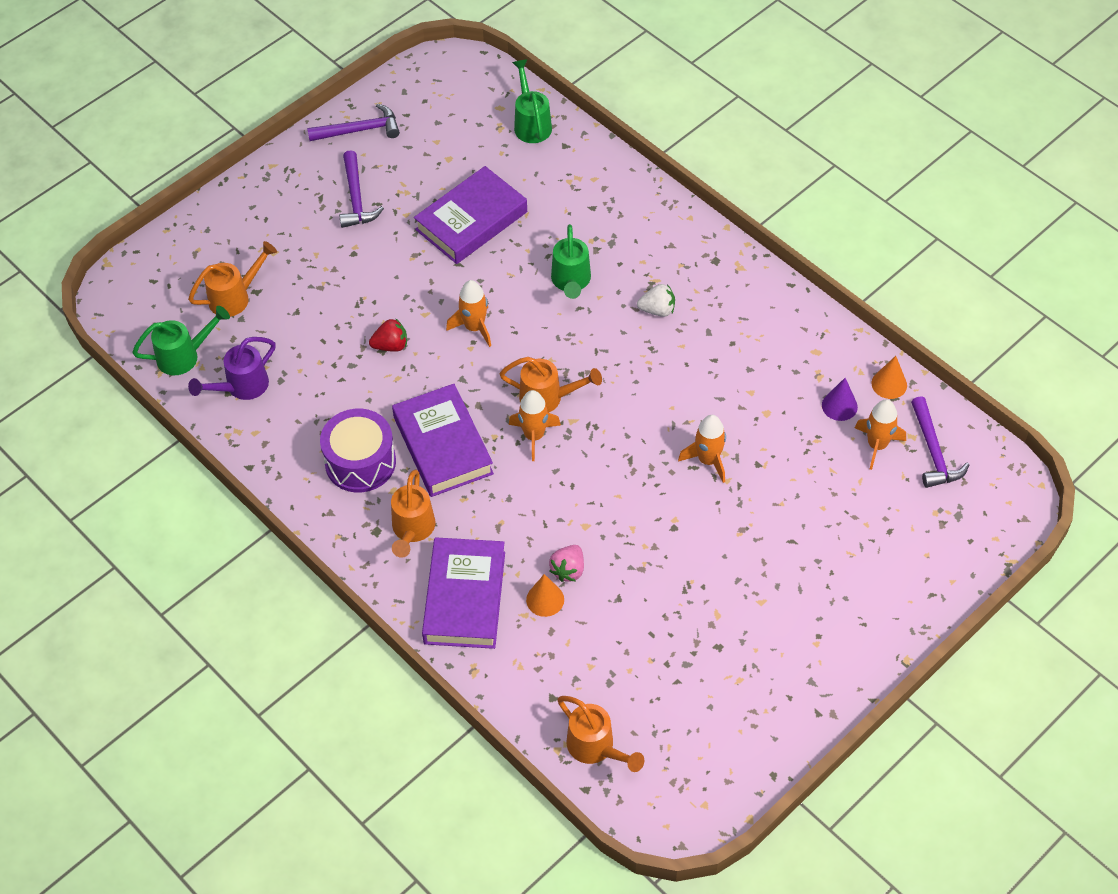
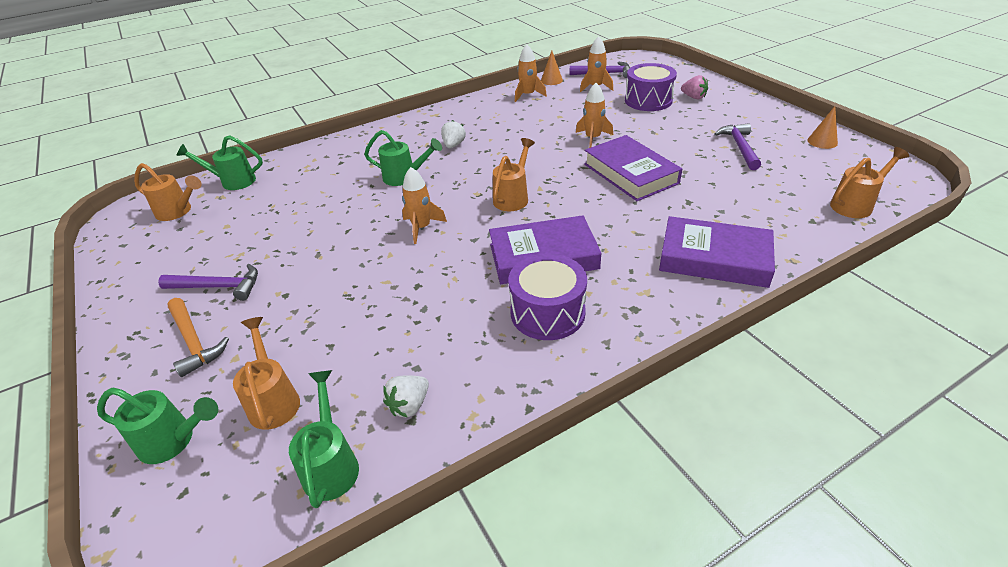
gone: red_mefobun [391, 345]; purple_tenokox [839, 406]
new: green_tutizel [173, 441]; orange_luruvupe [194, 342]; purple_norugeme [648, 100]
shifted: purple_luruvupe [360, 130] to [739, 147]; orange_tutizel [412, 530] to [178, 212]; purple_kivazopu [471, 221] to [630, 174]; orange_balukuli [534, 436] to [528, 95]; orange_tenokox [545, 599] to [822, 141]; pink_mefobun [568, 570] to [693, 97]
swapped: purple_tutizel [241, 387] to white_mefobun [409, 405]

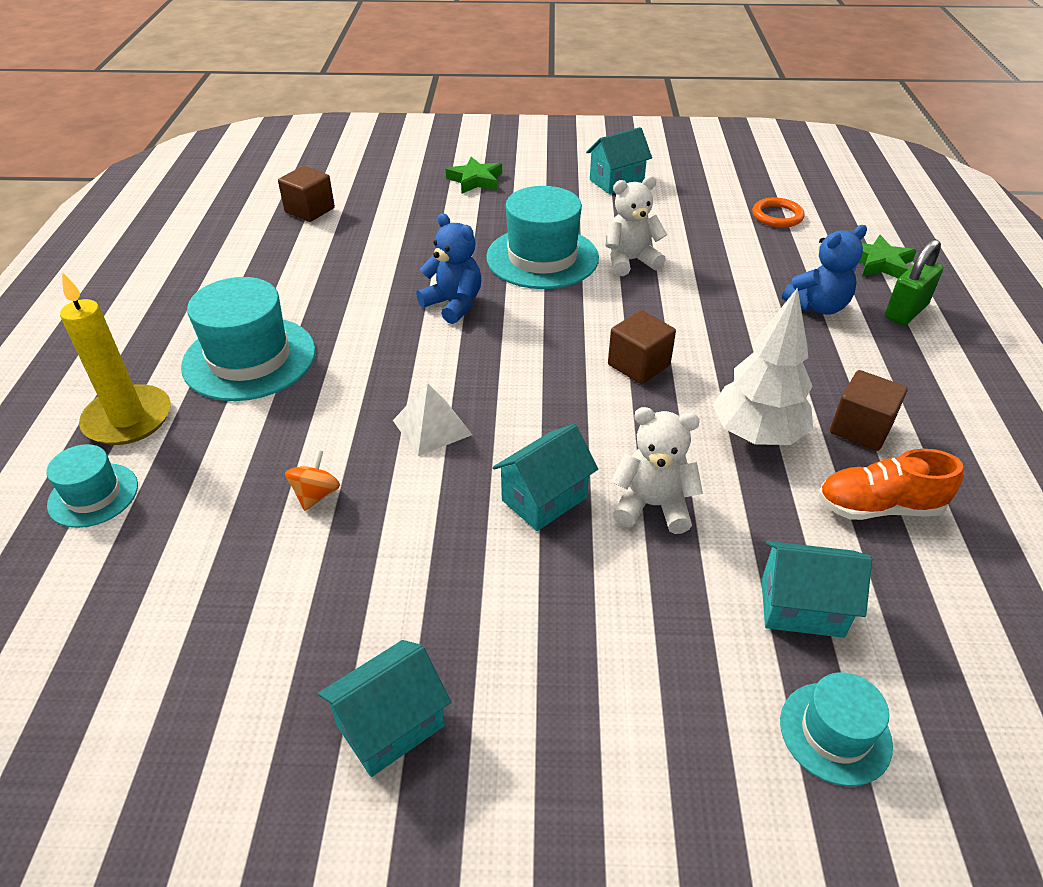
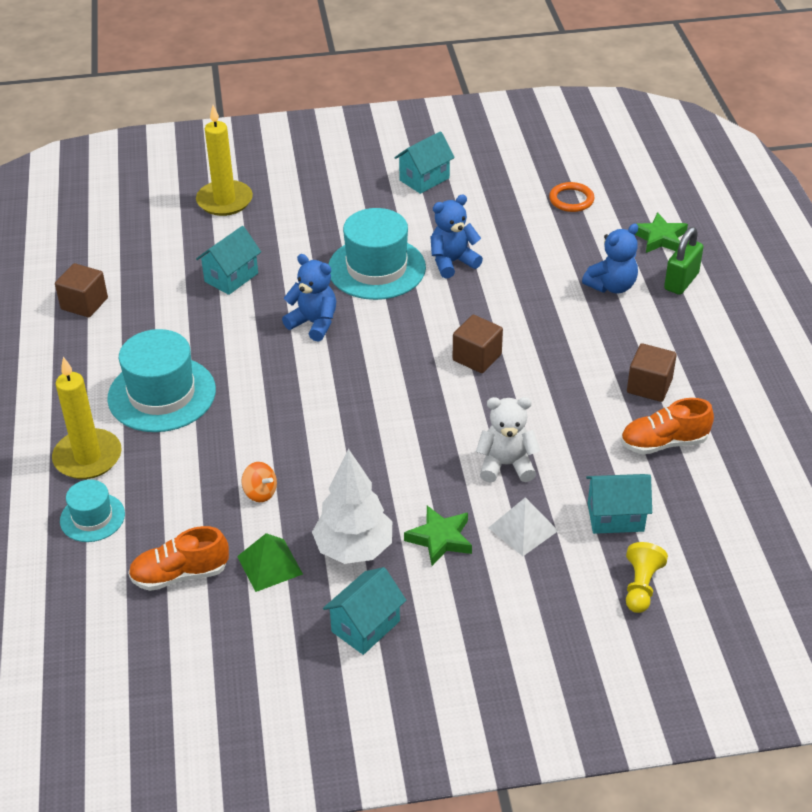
new: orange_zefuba [180, 574]; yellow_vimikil [224, 201]; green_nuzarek [269, 565]
shifted: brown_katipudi [310, 210] to [84, 304]; white_nuzarek [432, 427] to [523, 529]; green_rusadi [475, 180] to [440, 538]; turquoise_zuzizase [544, 499] to [231, 277]; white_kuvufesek [756, 435] to [354, 549]
swapped: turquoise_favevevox [835, 733] to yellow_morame [641, 586]
repainted: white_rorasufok [630, 261] to blue_rorasufok [452, 262]
rotated: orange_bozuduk [316, 494] = [260, 493] 120 degrees clockwise

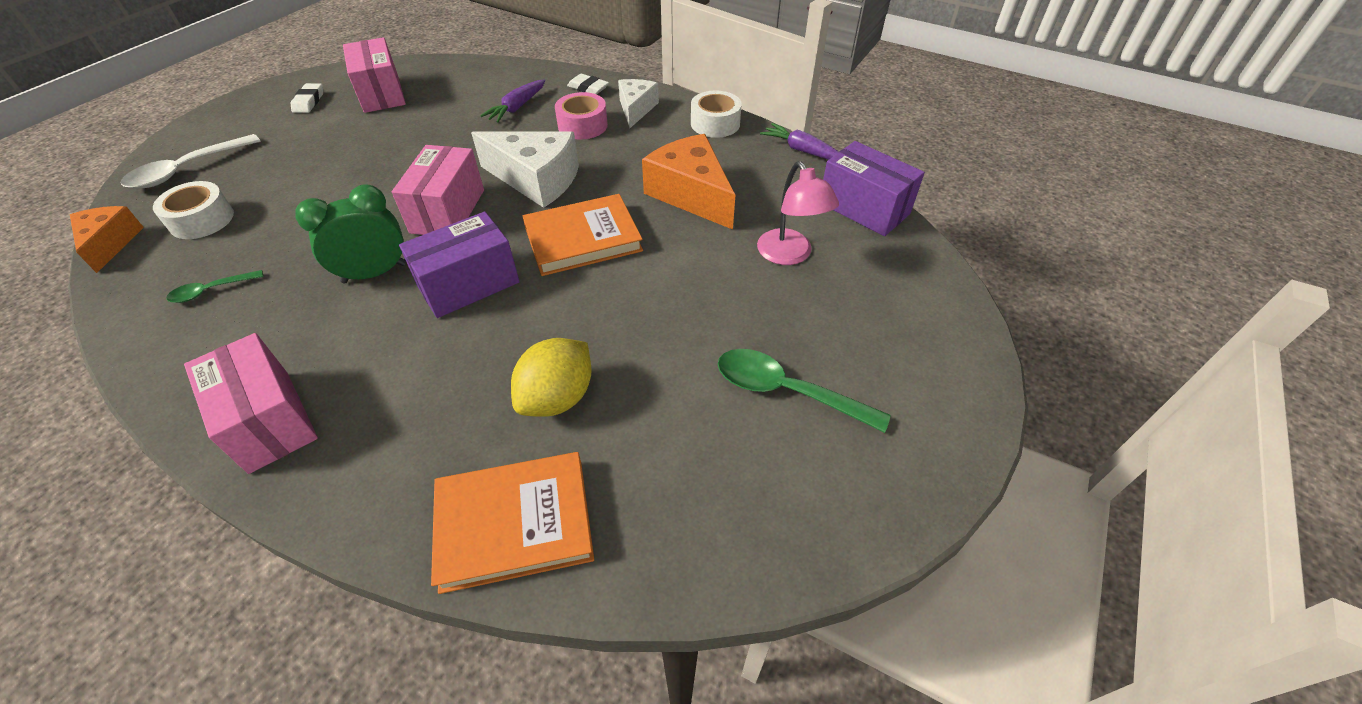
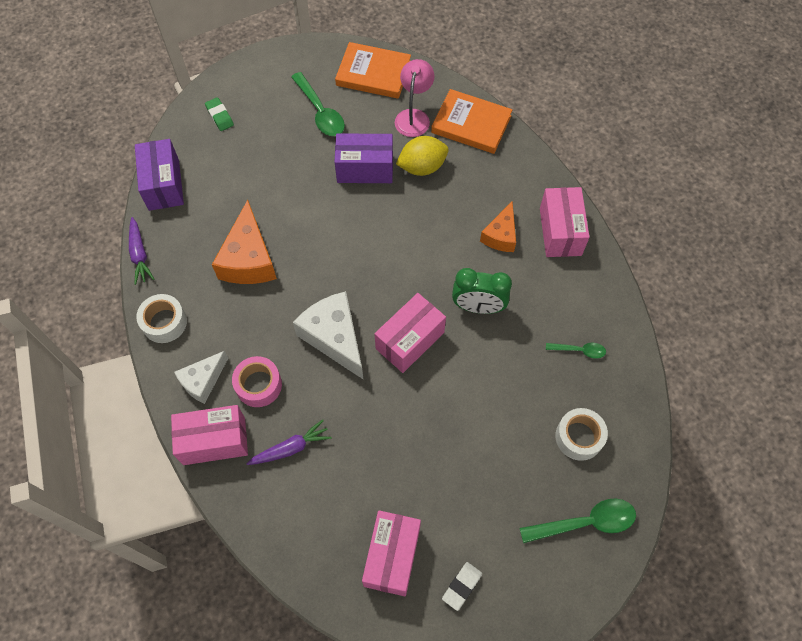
new: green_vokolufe [220, 116]
shifted: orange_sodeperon [110, 243] to [500, 235]; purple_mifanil [468, 284] to [365, 169]; orange_kivazopu [583, 239] to [373, 73]; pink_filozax [789, 255] to [414, 116]
swapped: white_vokolufe [588, 88] to pink_mifanil [214, 441]
repainted: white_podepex [187, 170] to green_podepex [585, 522]

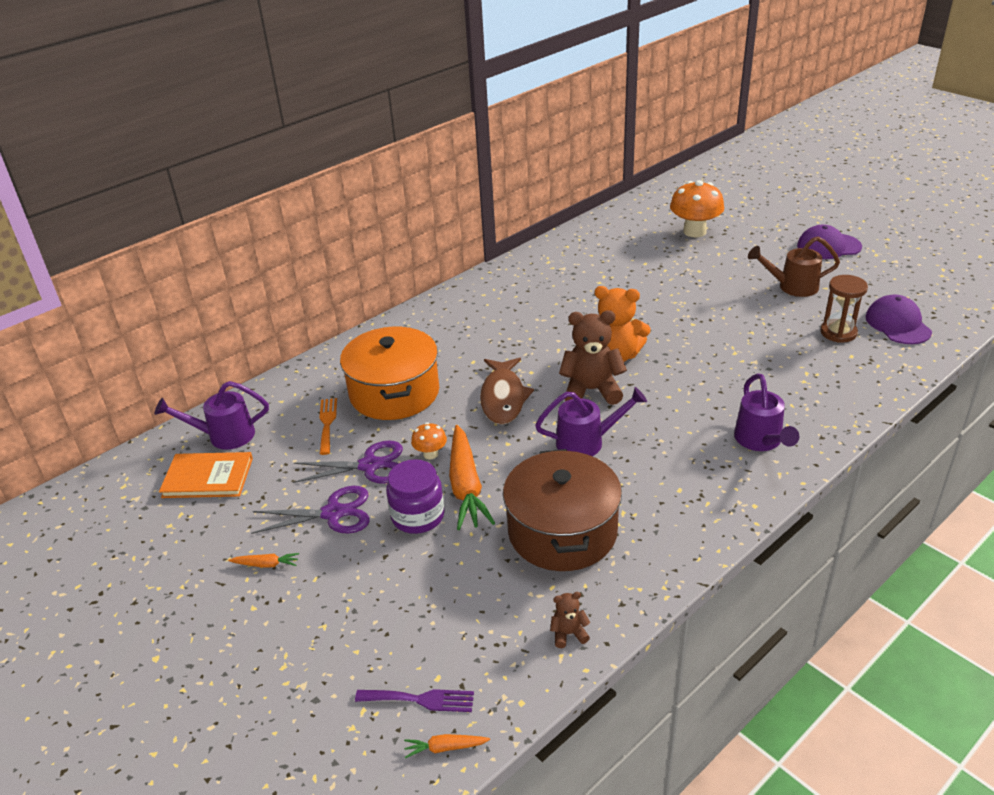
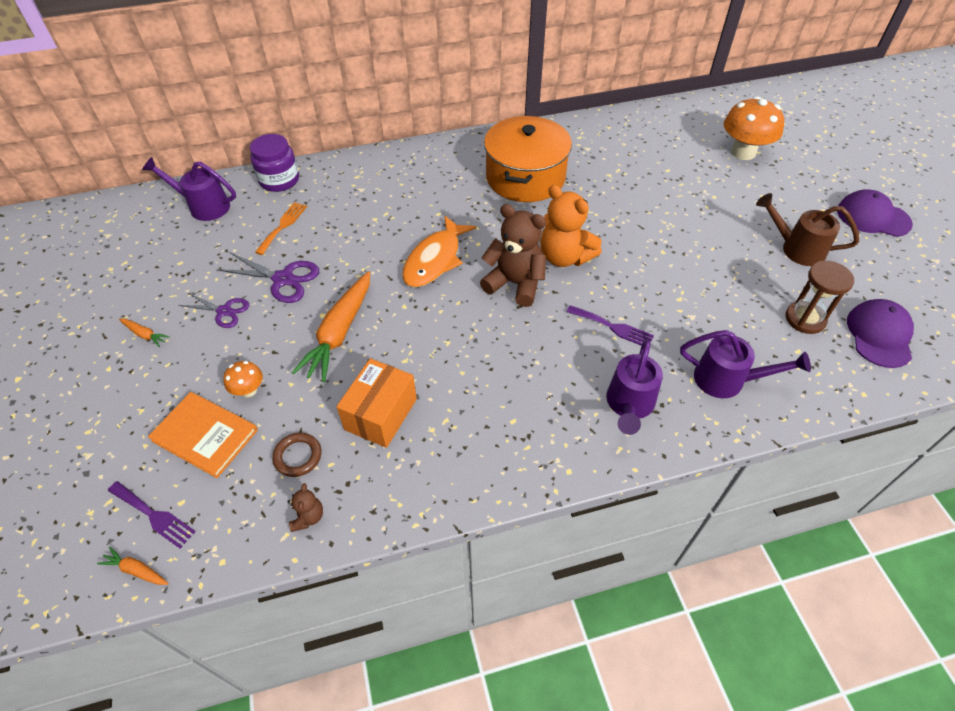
new: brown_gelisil [298, 456]; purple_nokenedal [613, 327]
shifted: orange_kivazopu [208, 478] to [205, 435]; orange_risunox [394, 392] to [525, 177]; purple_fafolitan [418, 516] to [279, 180]; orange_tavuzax [430, 454] to [249, 390]; purple_tutizel [587, 442] to [727, 380]
swapped: brown_risunox [562, 531] to orange_mifanil [381, 414]
repainted: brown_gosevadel [503, 398] to orange_gosevadel [435, 260]
rotated: brown_rorasufok [568, 634] = [308, 517] 75 degrees clockwise
scaled: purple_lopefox [333, 513] = [224, 311] x0.66

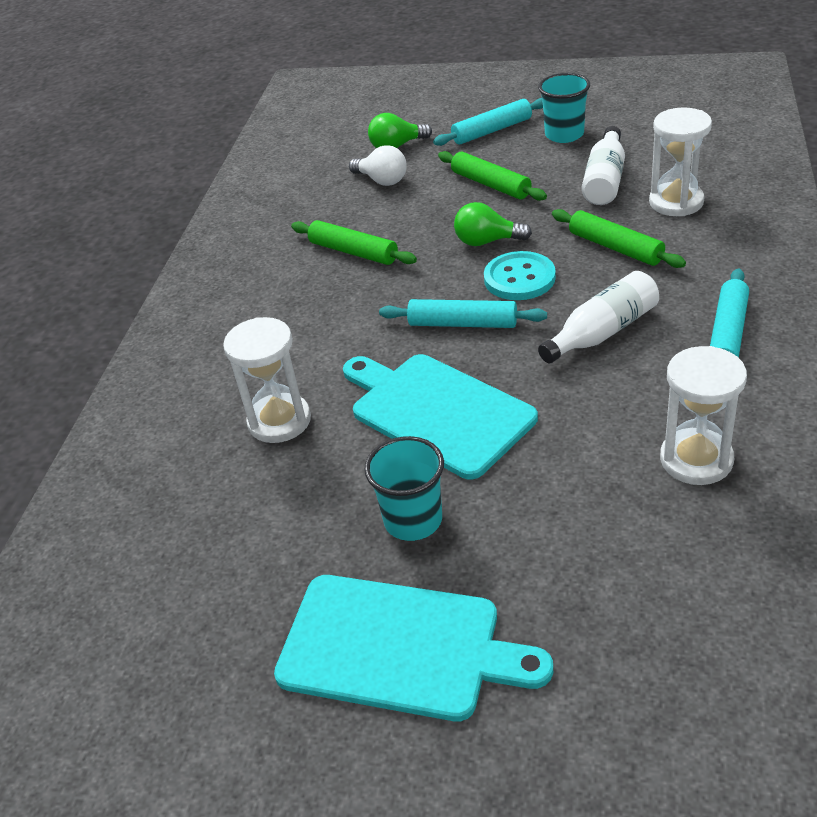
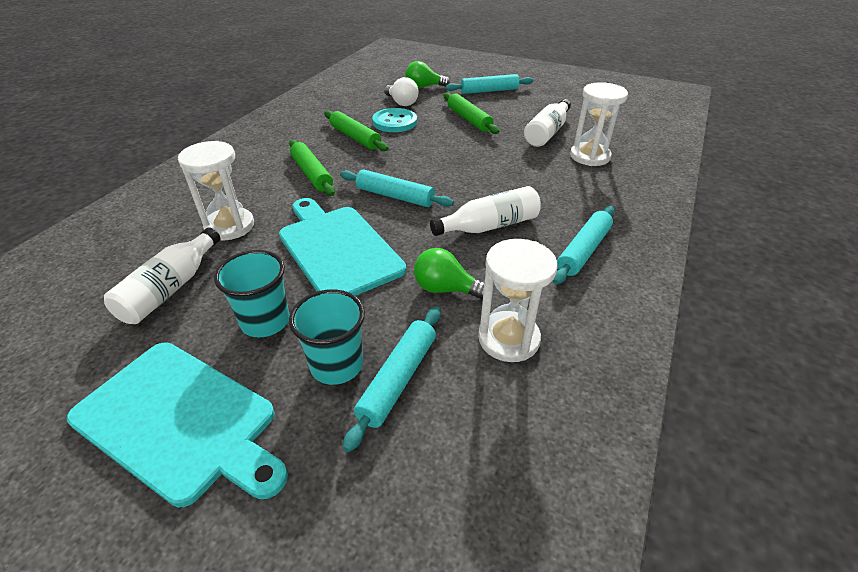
new: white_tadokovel [171, 288]; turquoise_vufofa [398, 379]
shifted: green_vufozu [487, 241] to [446, 289]; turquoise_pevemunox [519, 278] to [395, 122]; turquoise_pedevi [564, 135] to [337, 365]; green_vufofa [615, 247] to [312, 174]

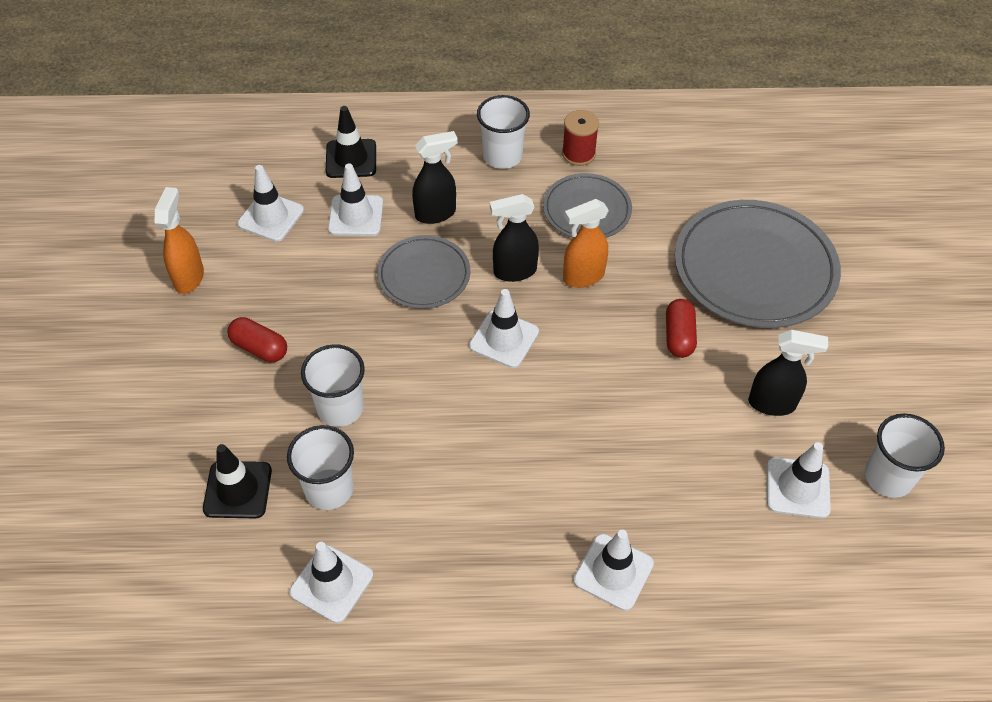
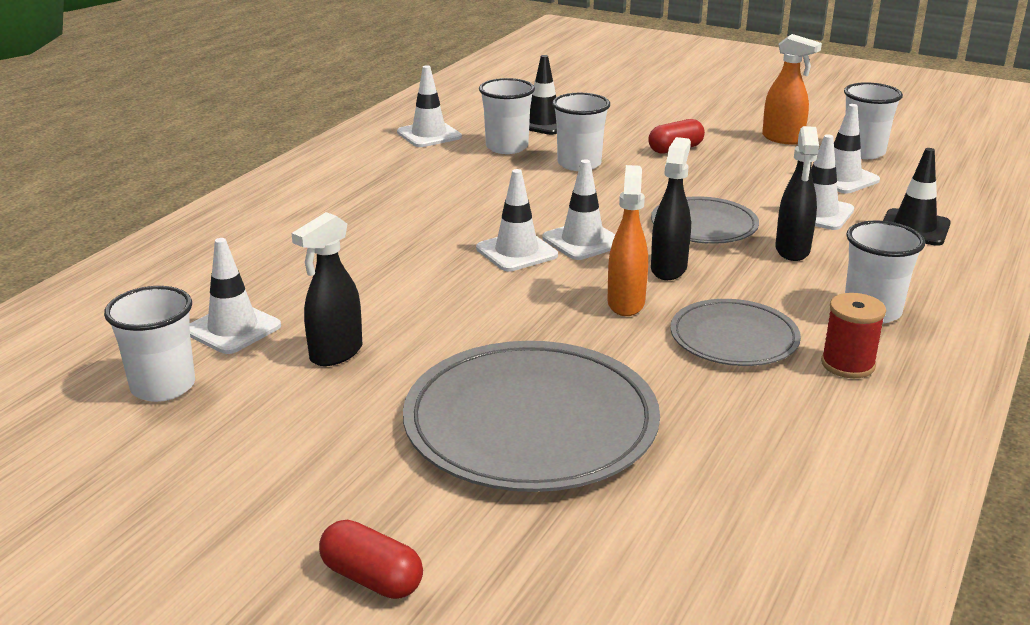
new: white_pedevi [863, 152]
shifted: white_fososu [613, 572] to [516, 252]; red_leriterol [679, 336] to [372, 578]

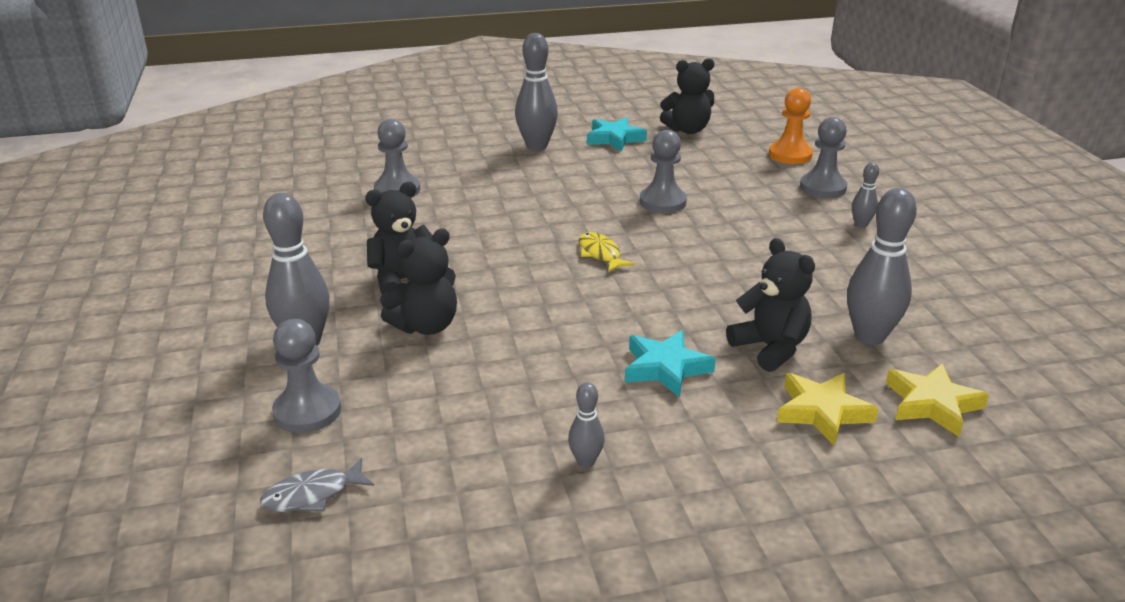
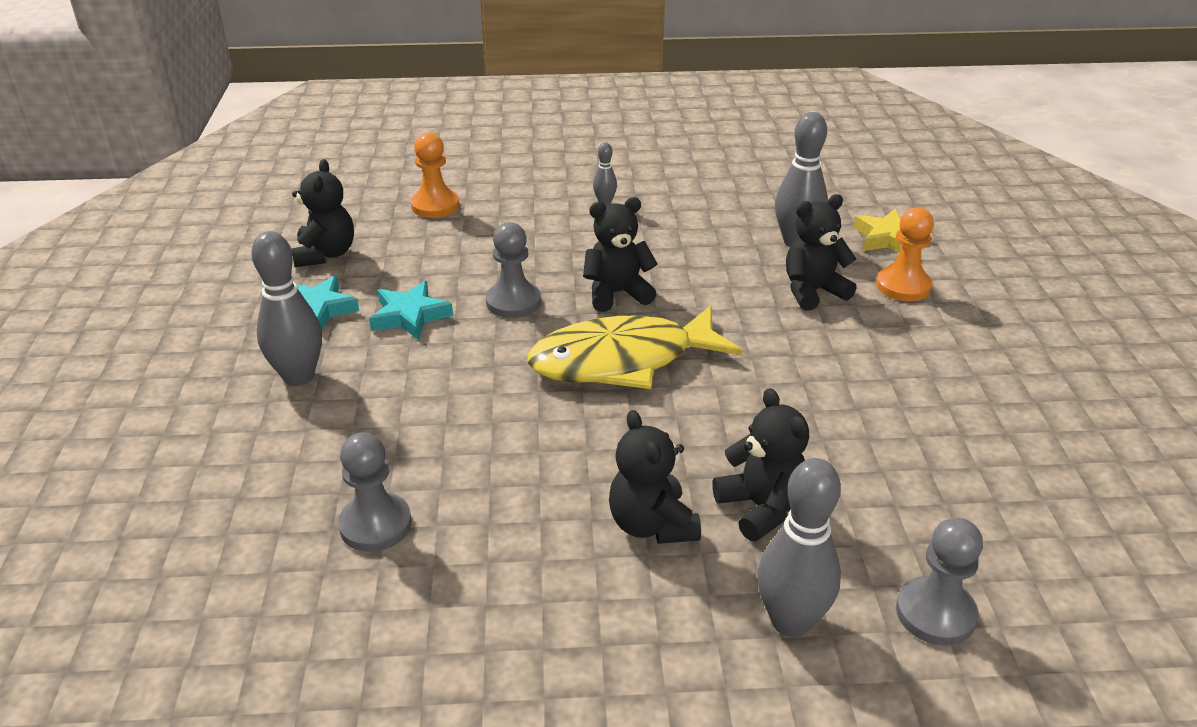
gone: grey_gosevadel [312, 495]; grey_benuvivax [585, 461]; grey_morame [822, 188]
new: black_rorasufok [617, 293]
shifted: turquoise_rusadi [665, 368] to [410, 316]
swapped: yellow_rusadi [822, 412] to orange_morame [903, 286]
scaled: yellow_gosevadel [600, 254] = [622, 361] x2.41

